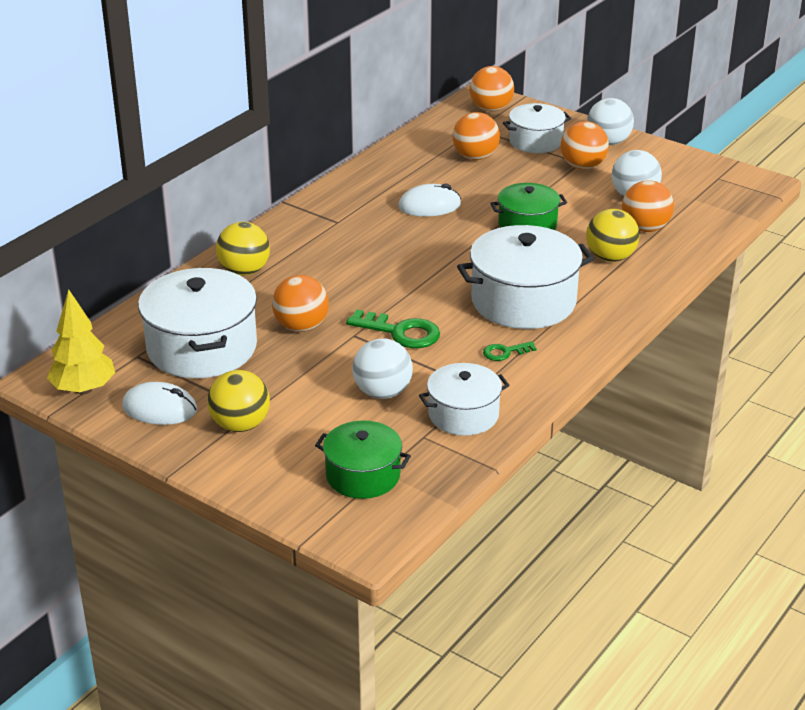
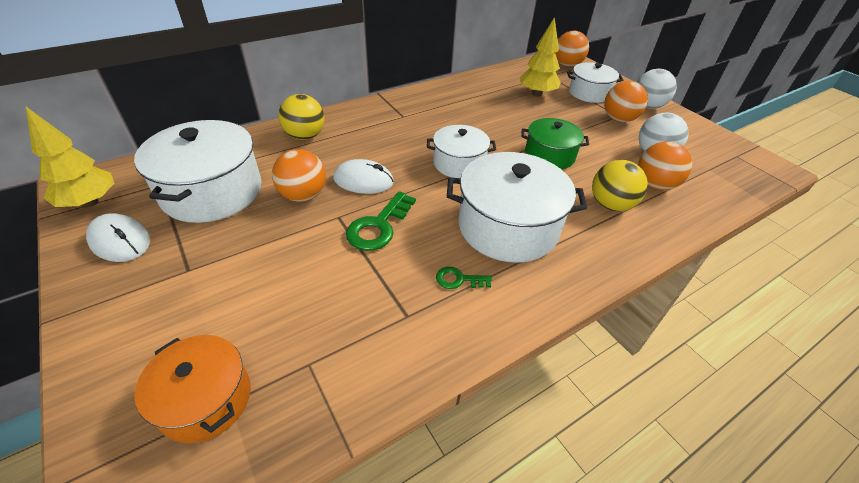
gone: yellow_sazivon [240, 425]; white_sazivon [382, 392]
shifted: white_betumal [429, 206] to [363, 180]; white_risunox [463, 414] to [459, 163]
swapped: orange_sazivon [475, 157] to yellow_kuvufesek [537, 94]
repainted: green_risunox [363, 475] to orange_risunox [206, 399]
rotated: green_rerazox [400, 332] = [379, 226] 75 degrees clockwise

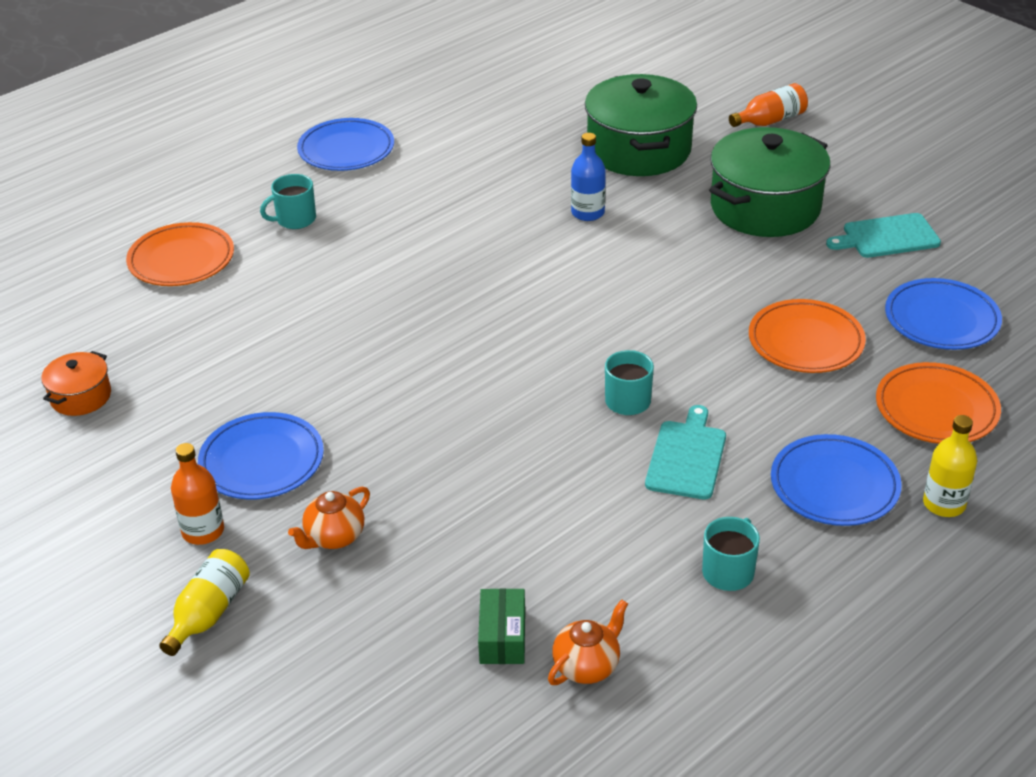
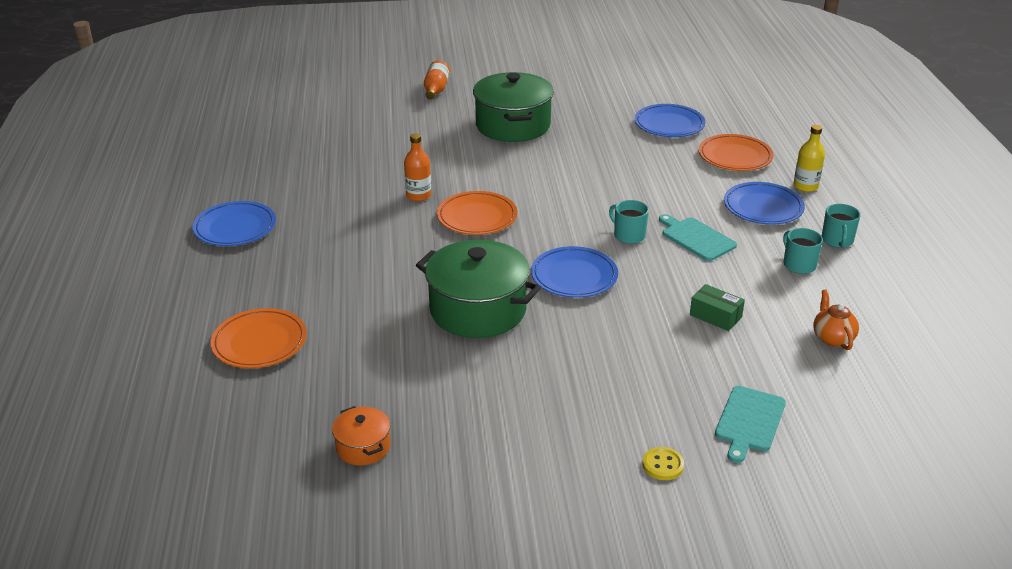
gone: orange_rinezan [334, 537]; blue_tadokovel [587, 213]
shifted: orange_tadokovel [203, 531] to [418, 195]; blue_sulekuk [262, 461] to [574, 276]; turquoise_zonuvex [295, 219] to [837, 240]; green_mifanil [502, 637] to [715, 316]; green_risunox [639, 150] to [478, 310]; orange_sulekuk [805, 341] to [477, 217]; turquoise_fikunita [887, 237] to [749, 421]
swapped: yellow_tadokovel [209, 613] to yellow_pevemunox [663, 465]

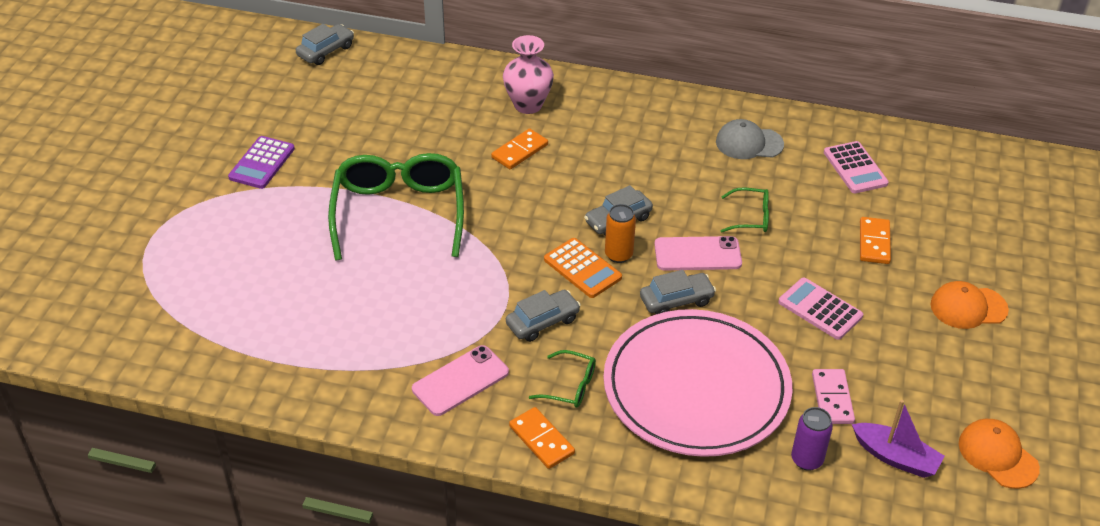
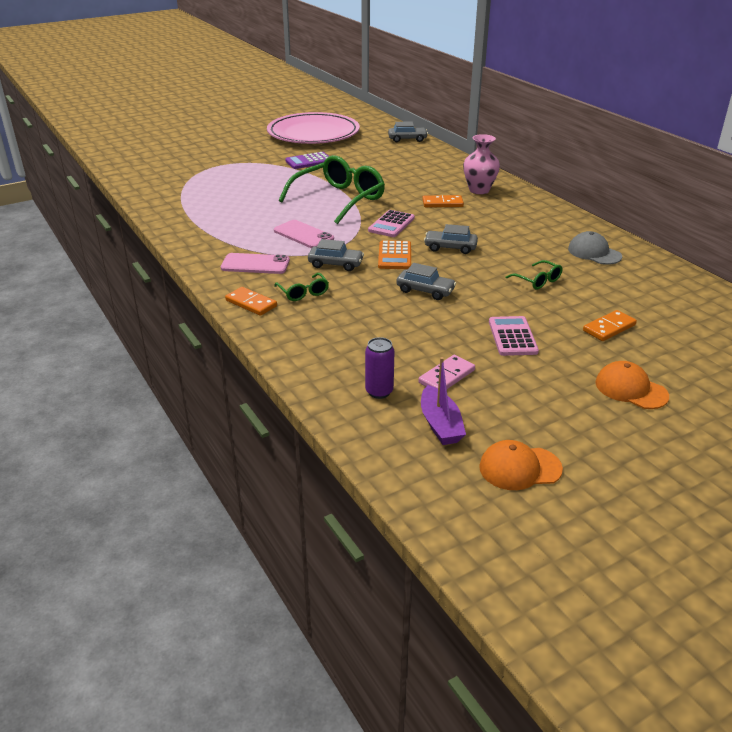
gone: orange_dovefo [618, 255]
shifted: pink_sulekuk [696, 388] to [313, 133]; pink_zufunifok [697, 254] to [303, 235]; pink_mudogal [855, 168] to [391, 224]
rotated: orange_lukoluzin [541, 440] = [251, 303] 60 degrees counterclockwise; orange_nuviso [997, 455] = [519, 468] 105 degrees counterclockwise

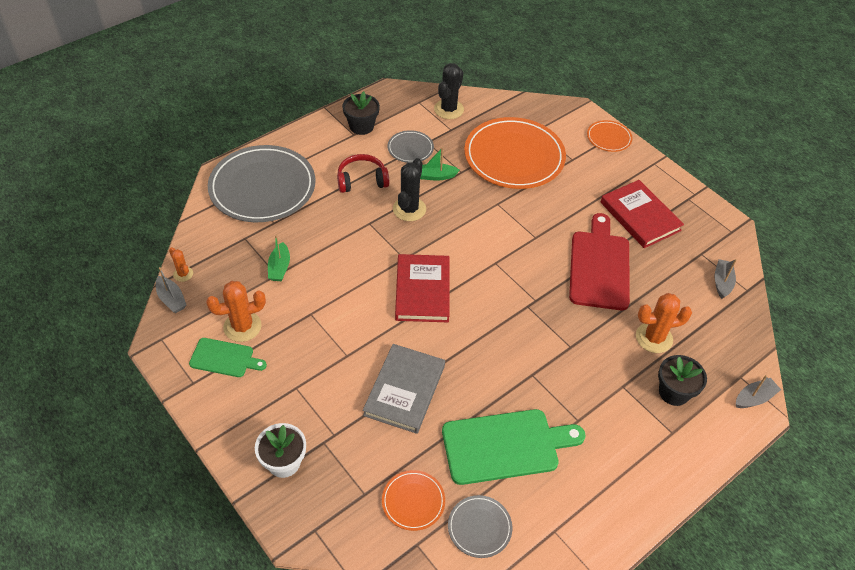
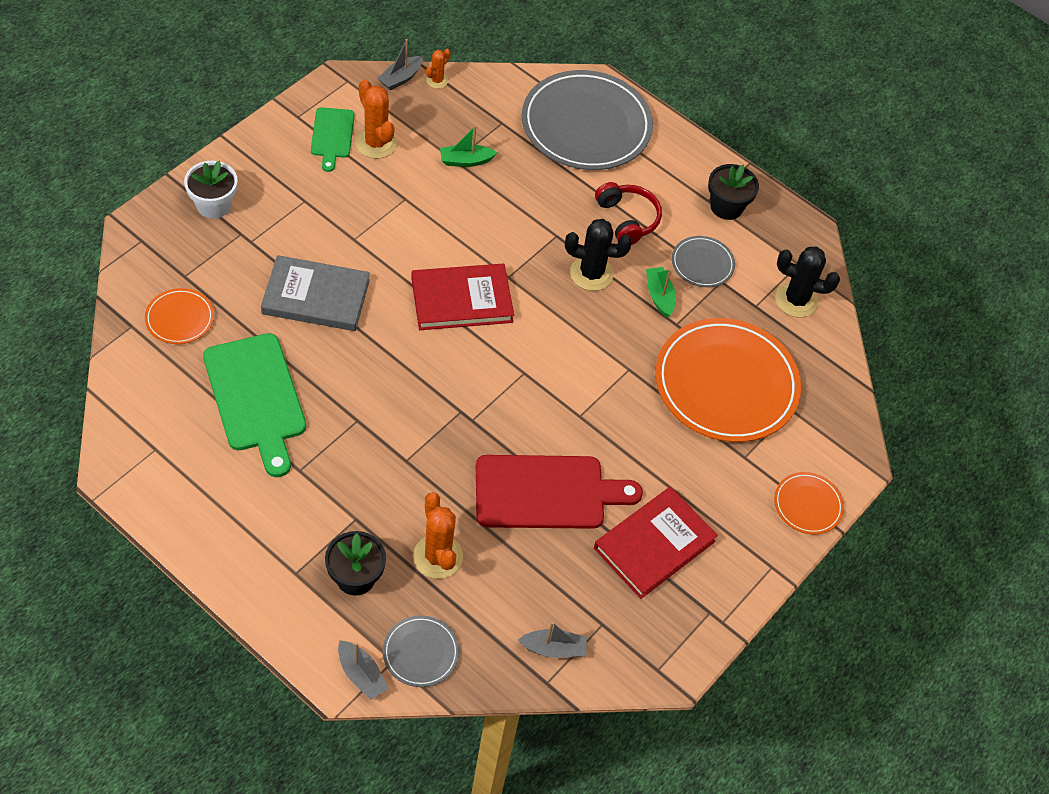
shifted: grey_sulekuk [479, 527] to [420, 653]

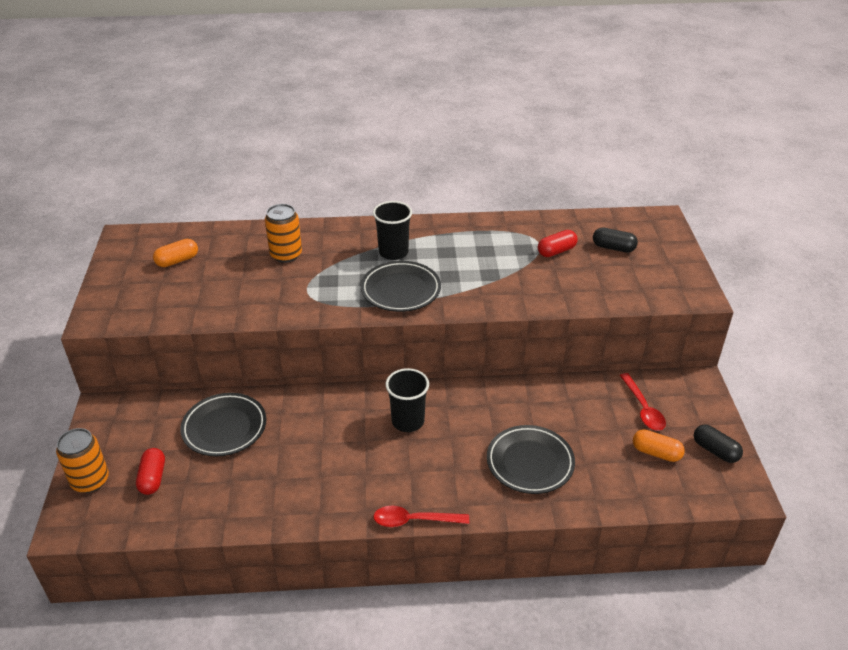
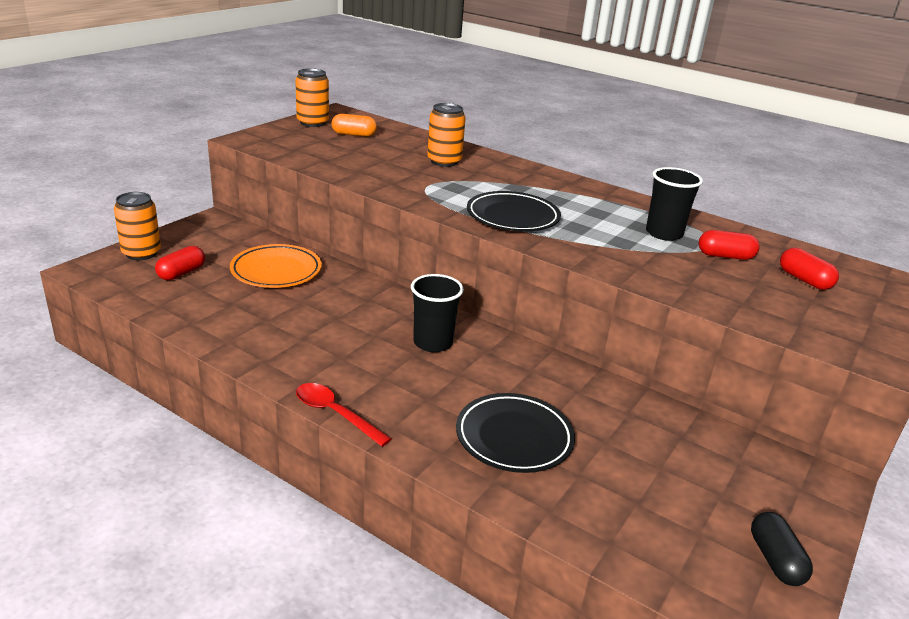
gone: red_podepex [643, 409]; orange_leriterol [656, 453]
new: orange_dovefo [312, 123]
shifted: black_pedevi [393, 252] to [664, 233]
repainted: black_sulekuk [224, 428] to orange_sulekuk [276, 271]; black_leriterol [613, 248] to red_leriterol [804, 280]

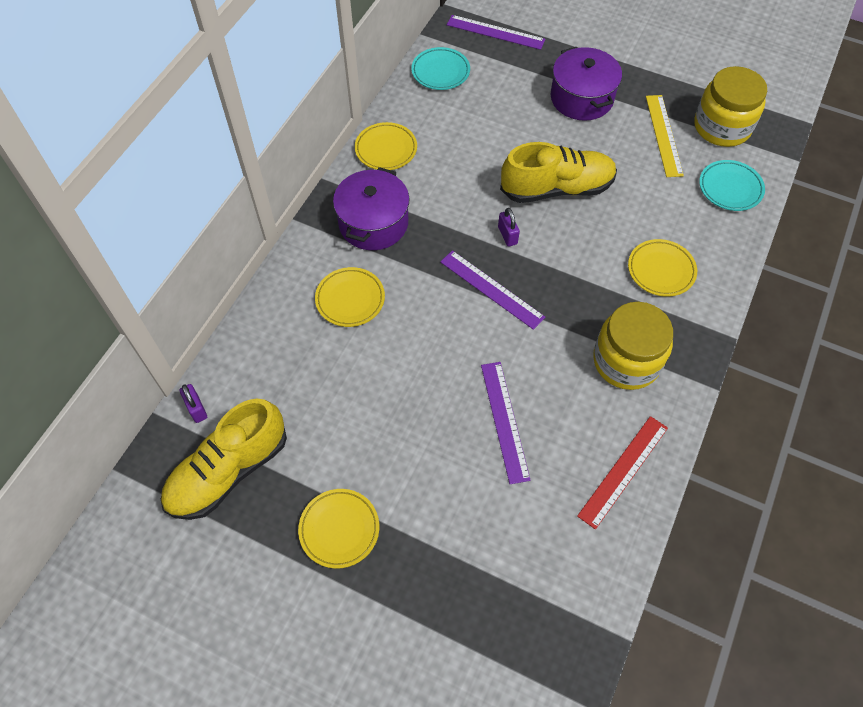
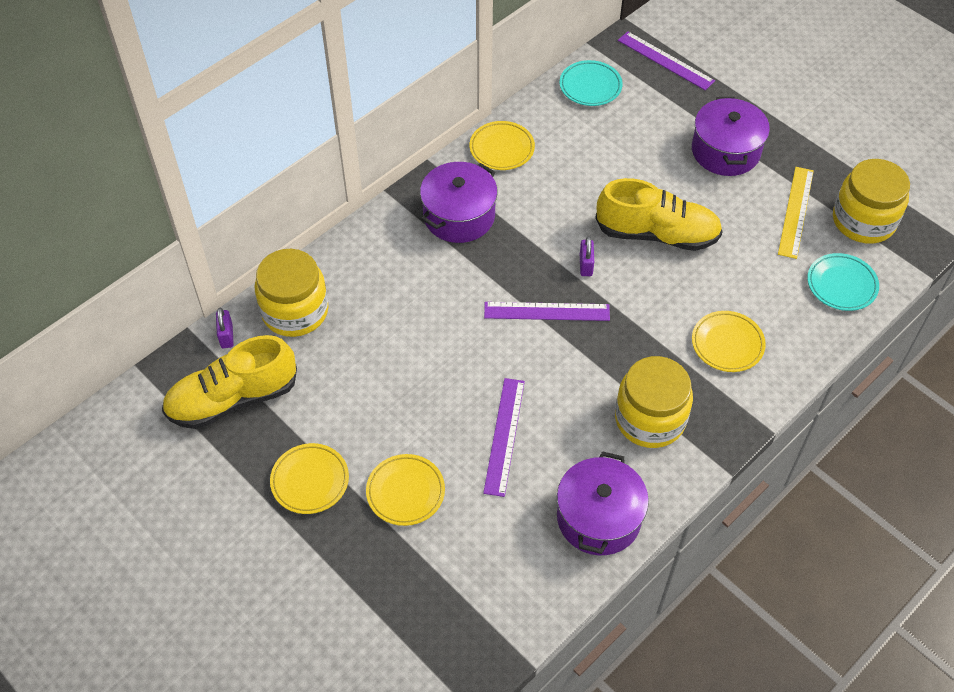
new: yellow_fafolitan [295, 311]
shifted: yellow_sulekuk [350, 299] to [405, 492]
swapped: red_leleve [623, 471] to purple_risunox [598, 517]
rotated: purple_leleve [491, 289] = [546, 311] 60 degrees counterclockwise

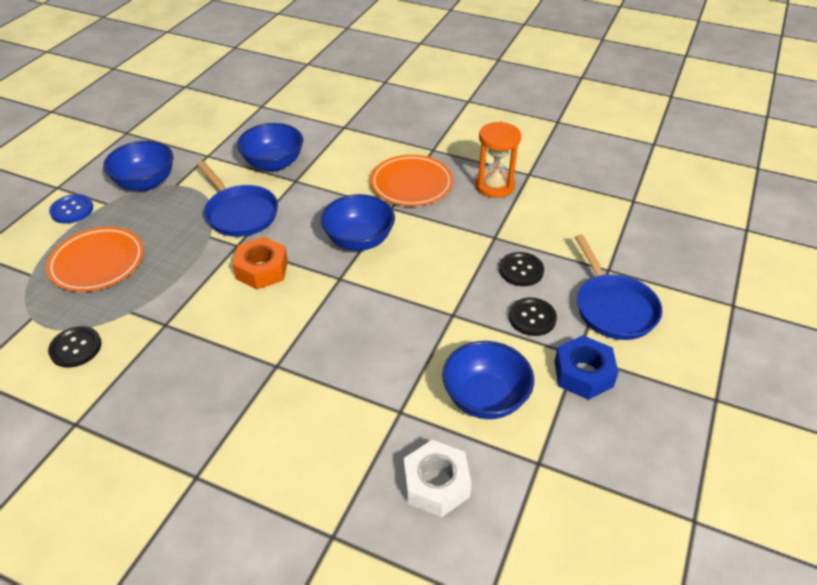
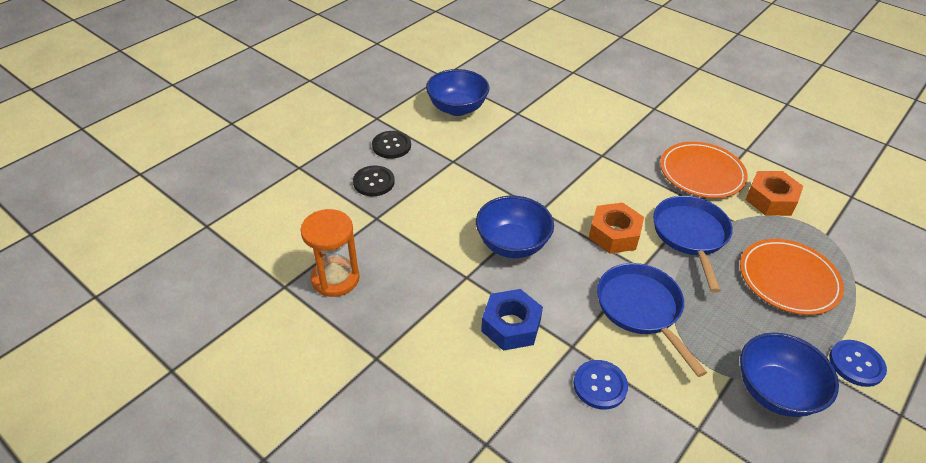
gone: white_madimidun [436, 484]
shifted: orange_sulekuk [411, 184] to [701, 173]; blue_madimidun [583, 374] to [511, 326]; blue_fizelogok [613, 307] to [690, 235]
swapped: black_pevemunox [76, 348] to orange_madimidun [770, 199]; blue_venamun [273, 163] to blue_pevemunox [600, 385]

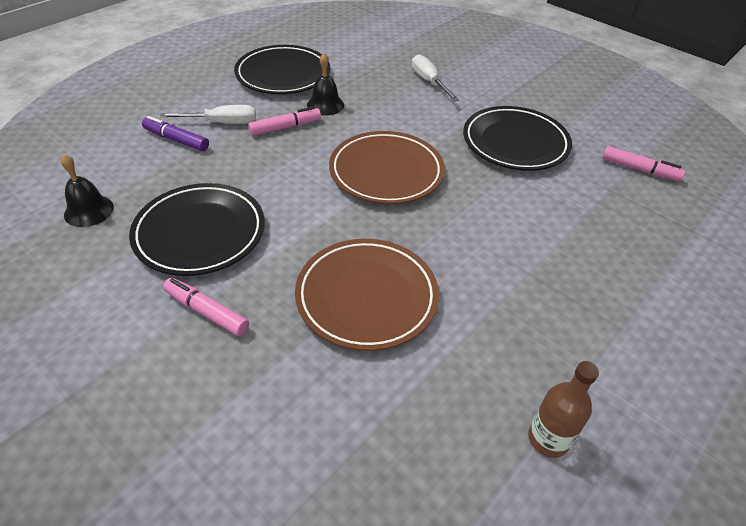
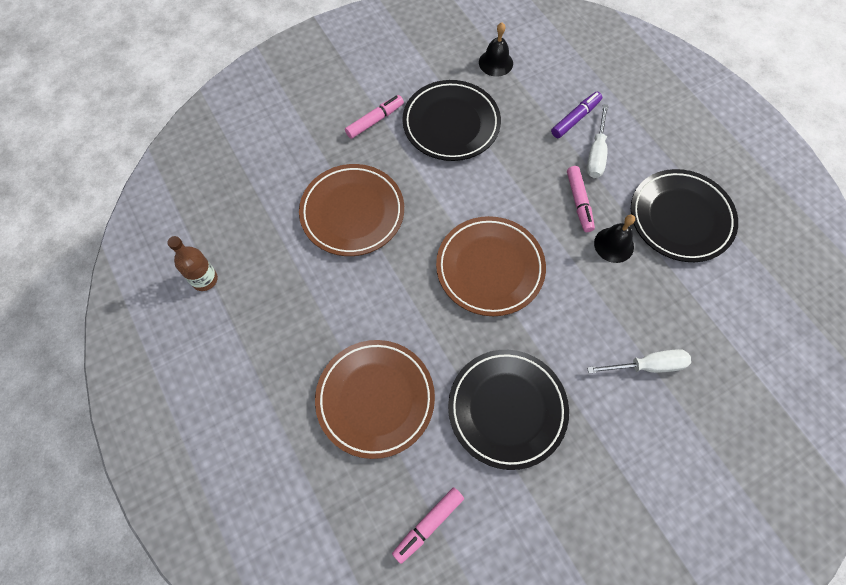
new: brown_sulekuk [375, 399]

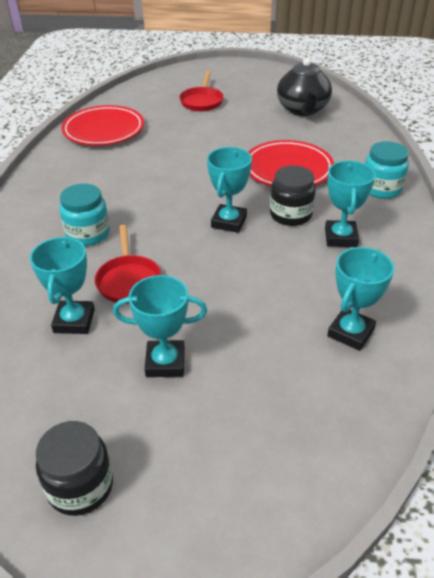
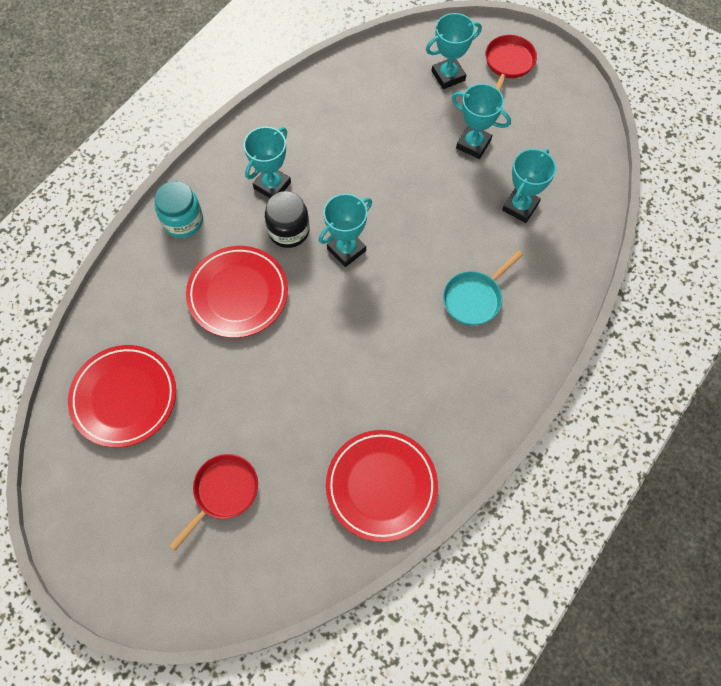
gone: black_fafolitan [80, 486]
shifted: red_fizelogok [128, 280] to [508, 64]; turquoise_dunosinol [350, 332] to [448, 76]
swapped: turquoise_fafolitan [88, 234] to turquoise_fizelogok [474, 298]; black_rinezan [303, 110] to red_sulekuk [124, 397]

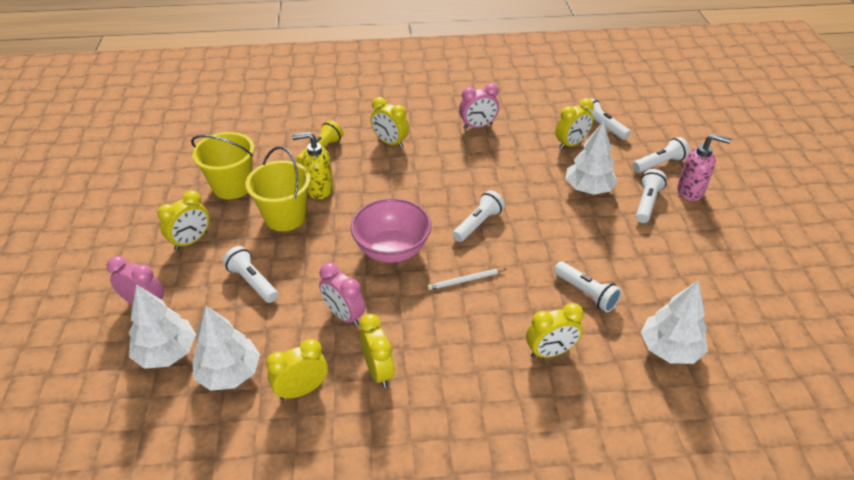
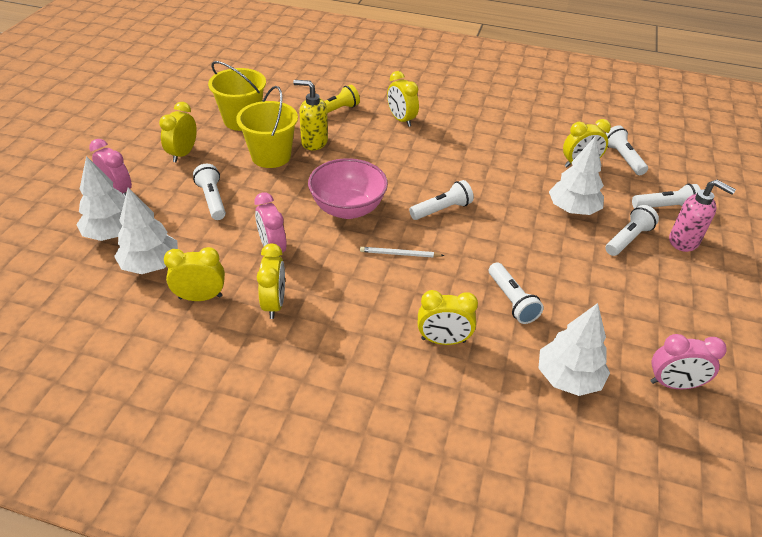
shifted: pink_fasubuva [478, 126] to [673, 384]
rotated: yellow_fasubuva [191, 241] = [183, 154] 135 degrees clockwise

